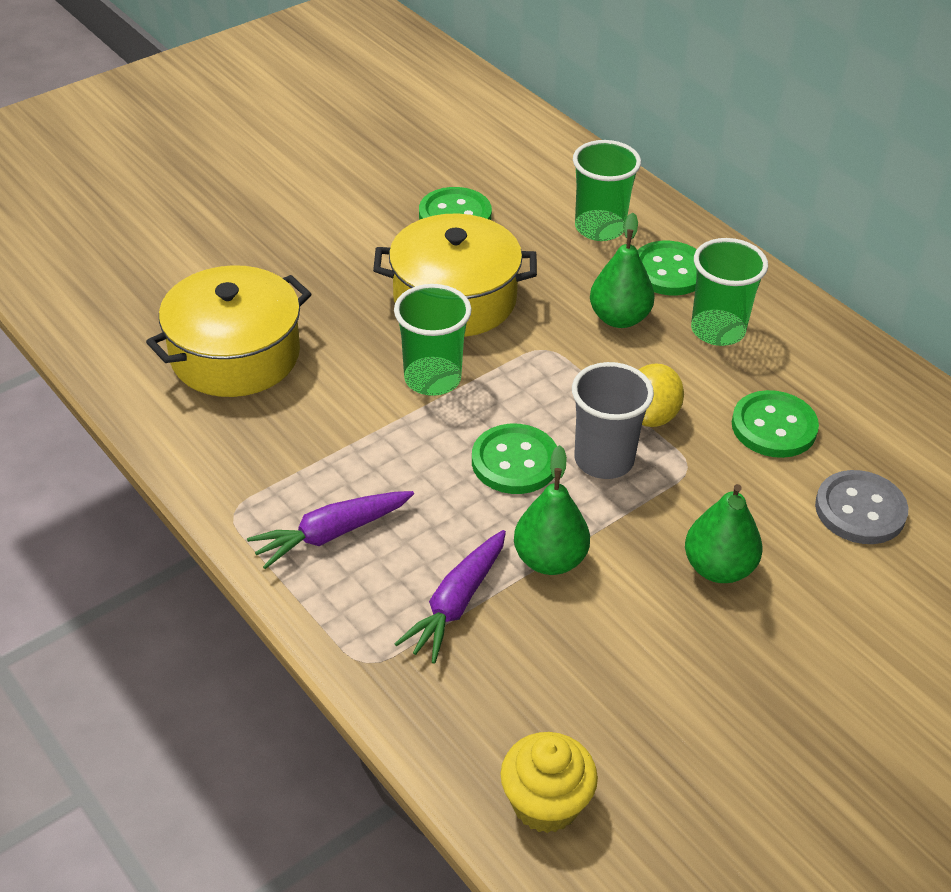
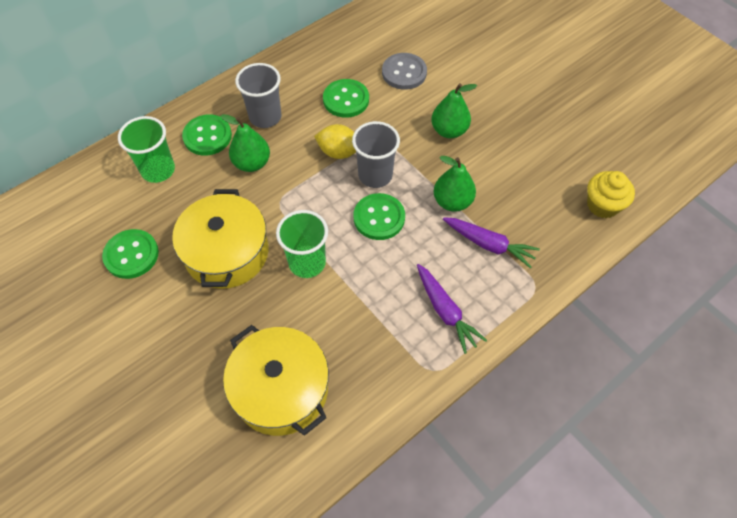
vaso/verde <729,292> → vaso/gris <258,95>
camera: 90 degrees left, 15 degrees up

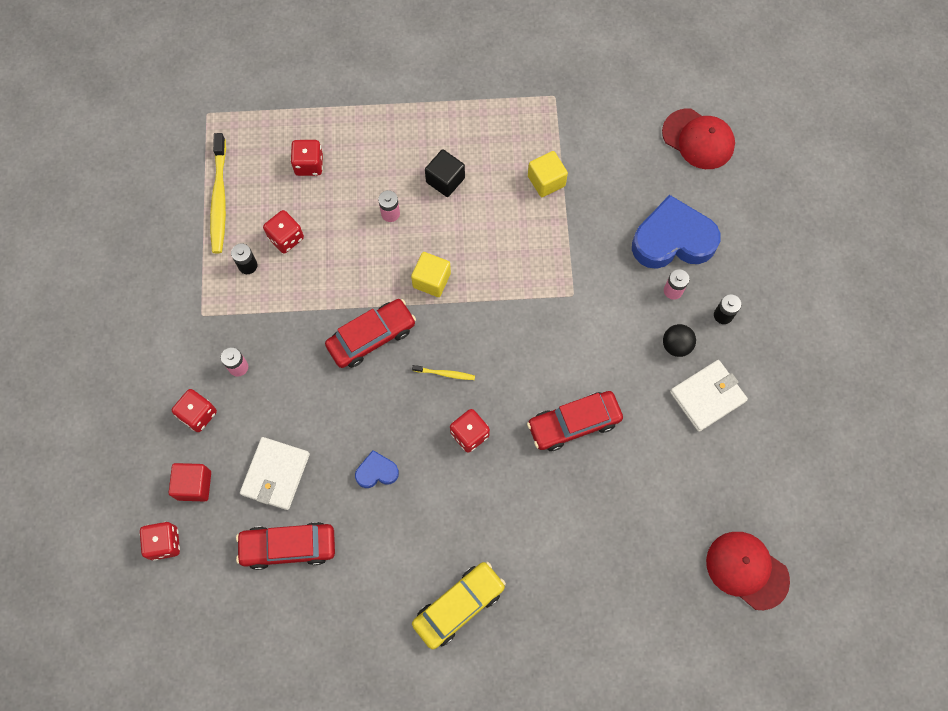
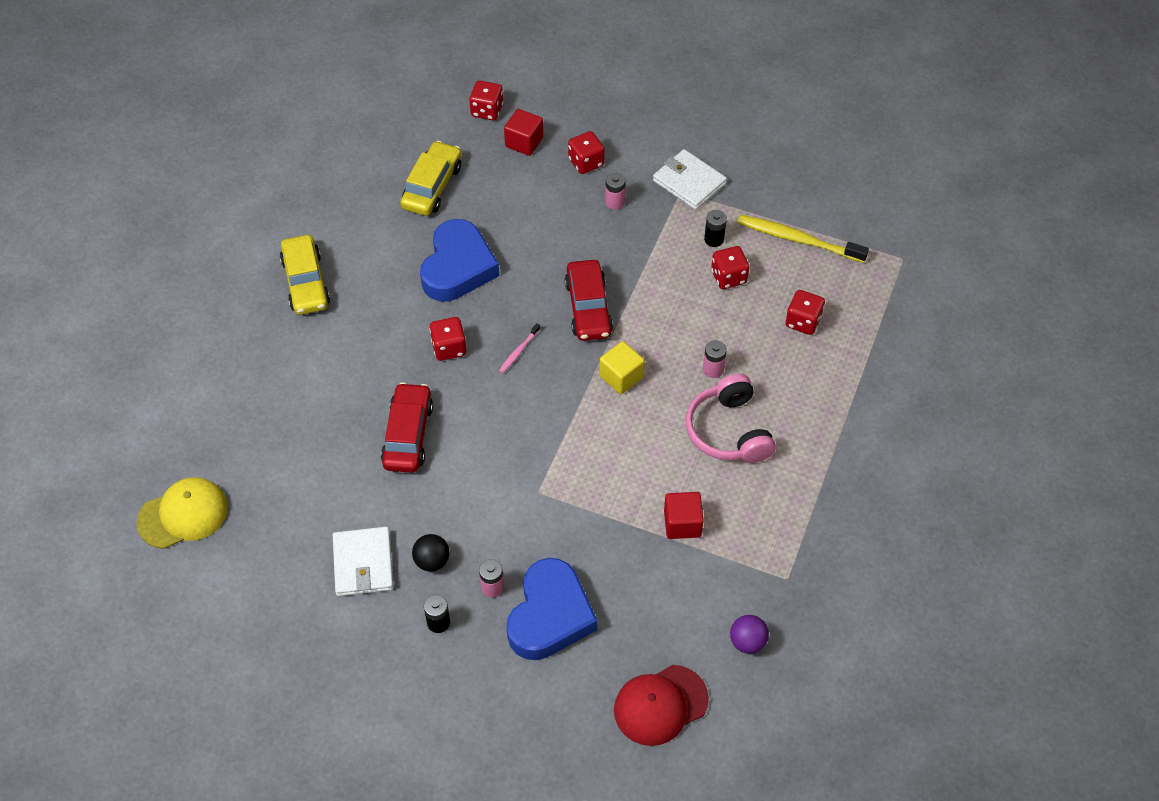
coche/rojo <285,546> → coche/amarillo <430,178>
cartera/blanco <275,473> → cartera/blanco <690,179>, shifted
corazón/azul <377,469> → corazón/azul <459,260>, x2.12
cepillo de dientes/amarillo <443,372> → cepillo de dientes/rosa <520,348>
cubo/negro <445,173> → auriculares/rosa <730,418>
cubo/amarillo <548,174> → cubo/rojo <684,515>
gorra/rojo <748,571> → gorra/amarillo <182,513>
- → pelota/morado <749,634>
camera: 115 degrees right, 15 degrees down

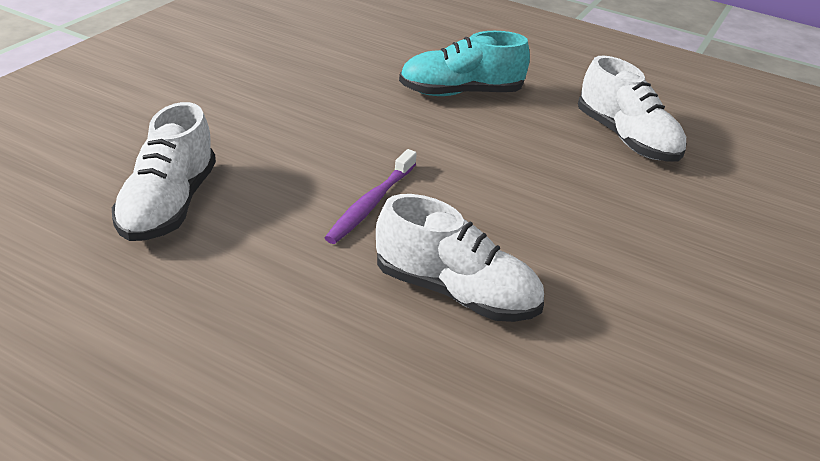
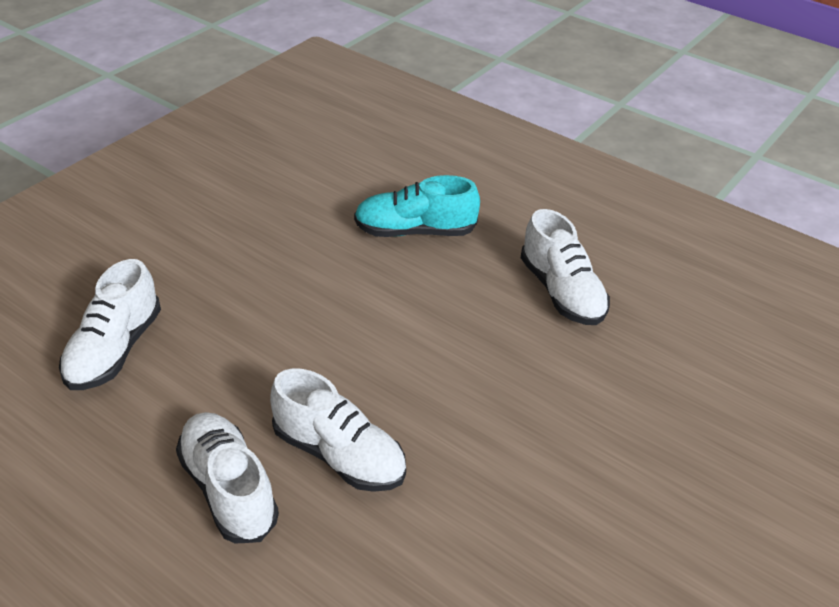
cepillo de dientes/morado <370,196> → -
- → zapato/blanco <227,477>
camera: 10 degrees right, 5 degrees up

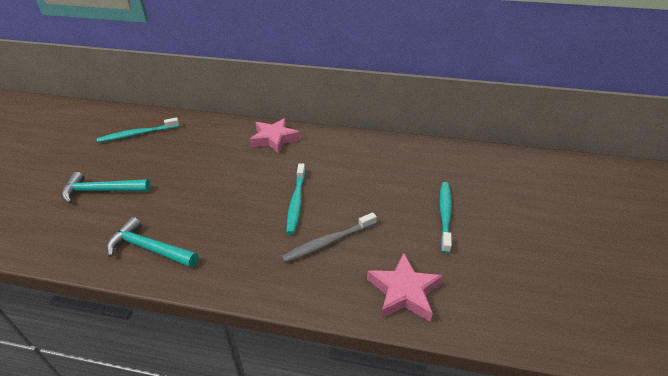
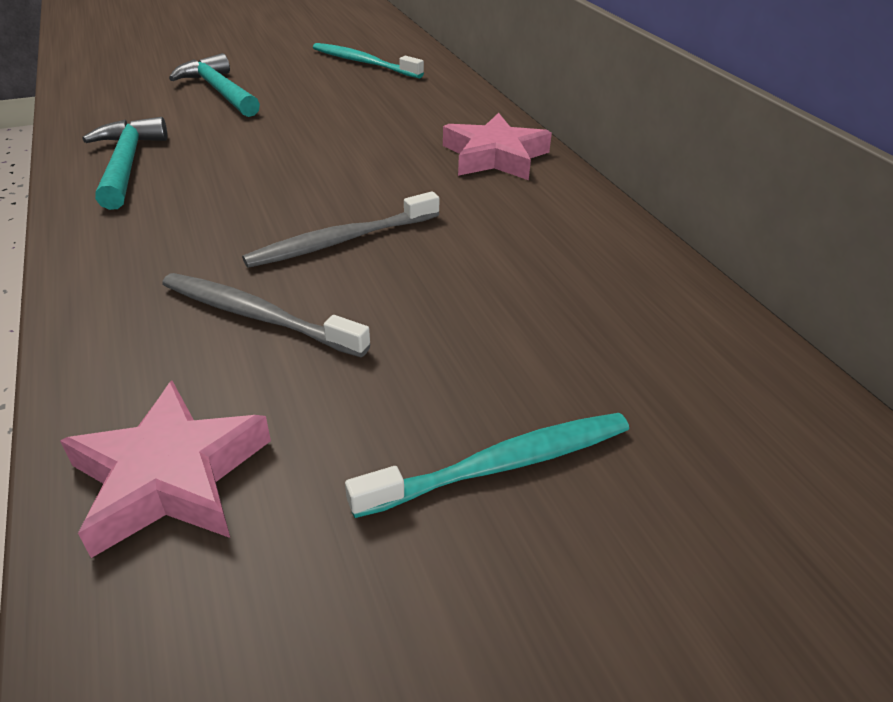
cepillo de dientes/turquesa <296,198> → cepillo de dientes/gris <341,229>
camera: 55 degrees right, 0 degrees up

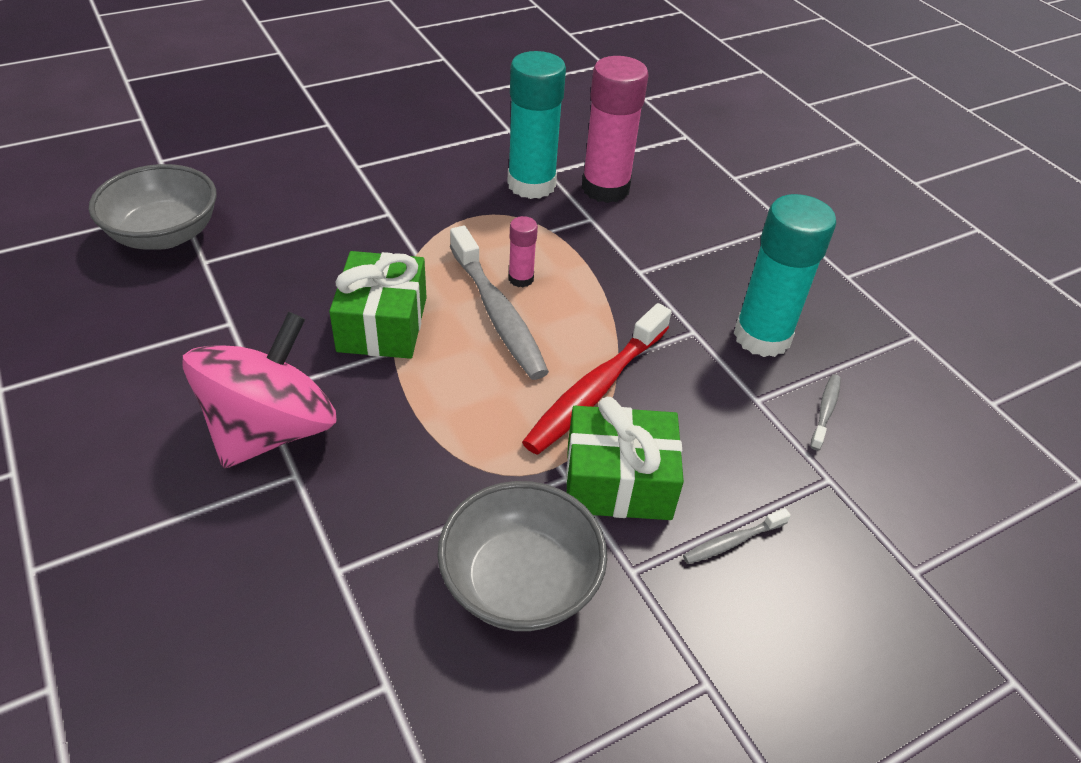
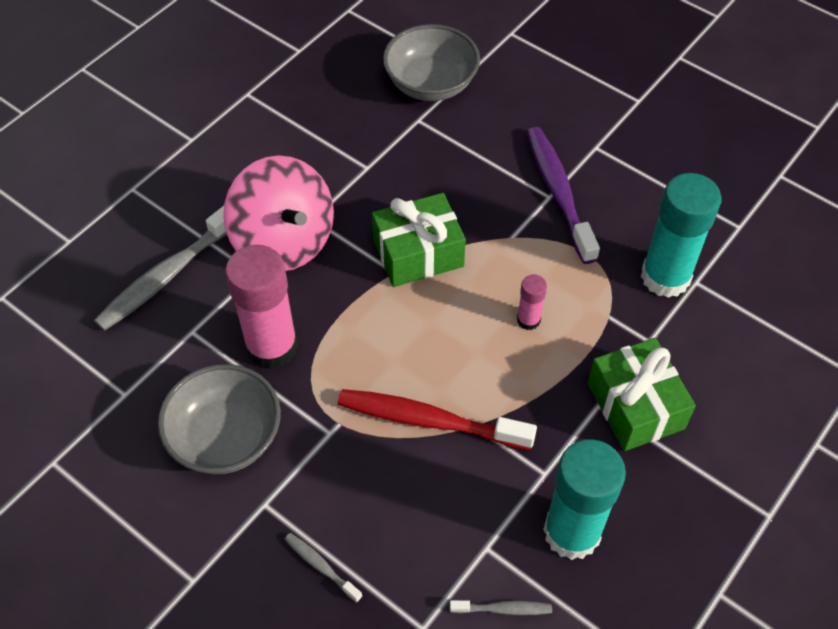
peonza/rosa <259,390> → peonza/rosa <278,213>, 45 degrees clockwise
cepillo de dientes/gris <499,303> → cepillo de dientes/gris <160,268>, shifted
regalo/verde <625,458> → regalo/verde <642,394>, shifted
barra de pegamento/rosa <615,129> → barra de pegamento/rosa <261,307>, shifted
- → cepillo de dientes/morado <563,195>
camera: 70 degrees right, 10 degrees up

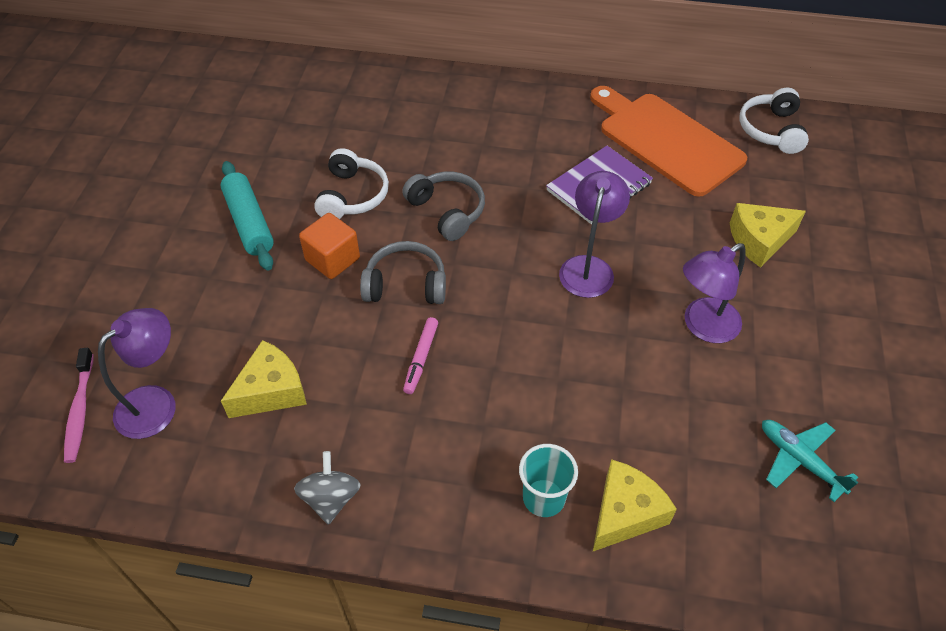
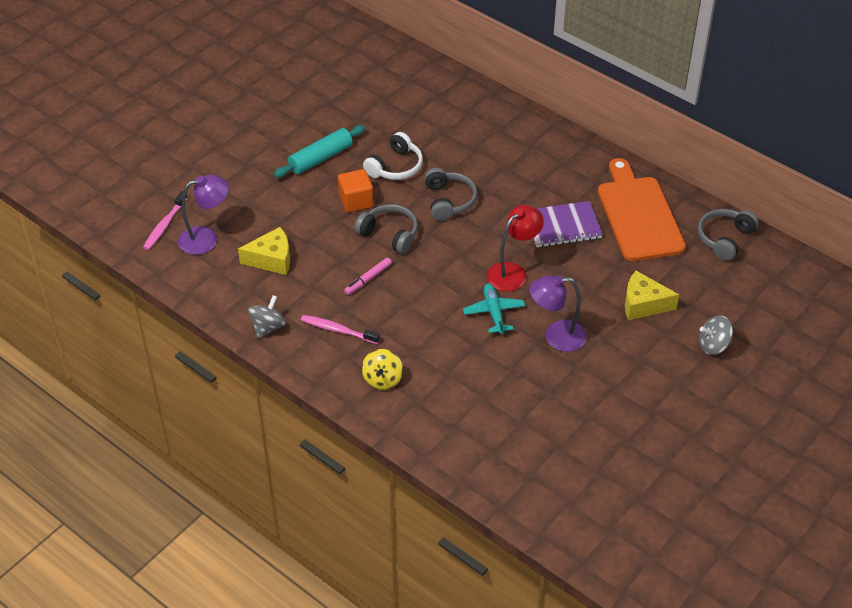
rodillo/turquesa <247,216> → rodillo/turquesa <319,151>, 45 degrees clockwise
vaso/turquesa <548,480> → peonza/amarillo <382,369>
lámpara/morado <594,234> → lámpara/rojo <515,248>
queso/amarillo <635,505> → -
auriculares/blanco <774,121> → auriculares/gris <728,235>
avión/turquesa <810,461> → avión/turquesa <494,308>, shifted
- → cepillo de dientes/rosa <340,329>
- → peonza/gris <716,335>
camera: 30 degrees right, 5 degrees down

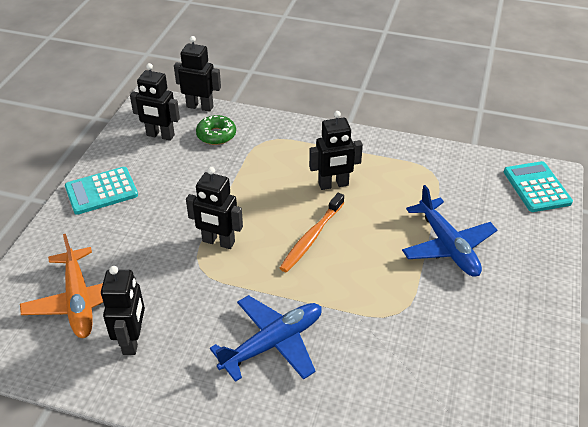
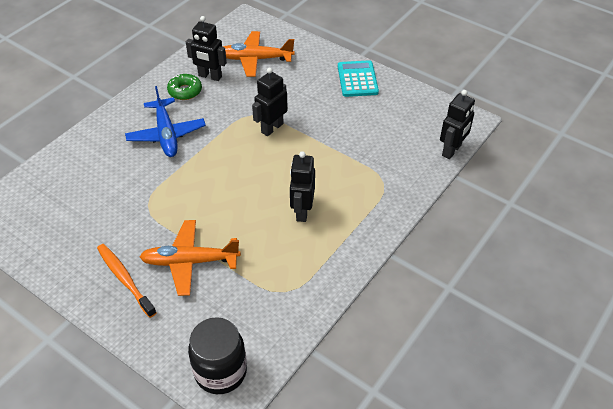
robot/negro <155,102> → -
rosquilla/verde <216,130> → rosquilla/verde <184,87>, shifted
cepillo de dientes/naranja <312,233> → cepillo de dientes/naranja <127,281>, shifted
avión/azul <449,231> → avión/naranja <190,258>
calculadora/turquesa <538,186> → tarro/negro <217,355>
camera: 110 degrees right, 5 degrees up

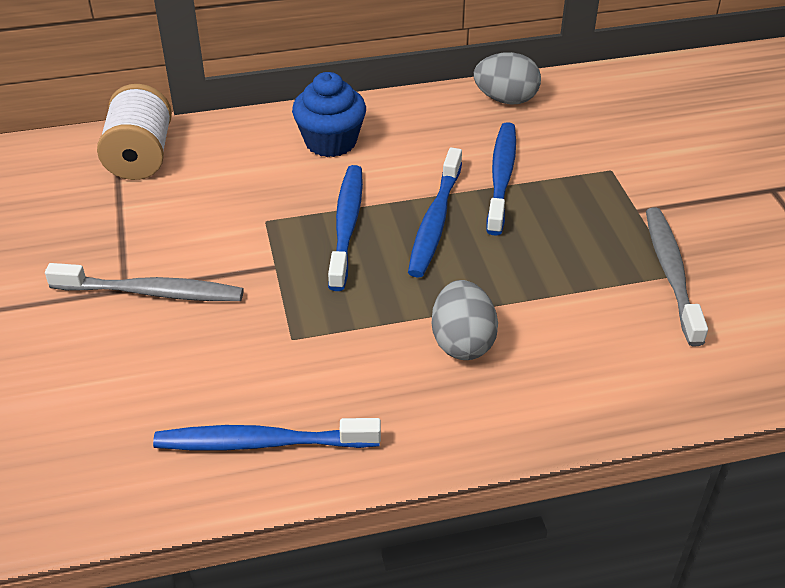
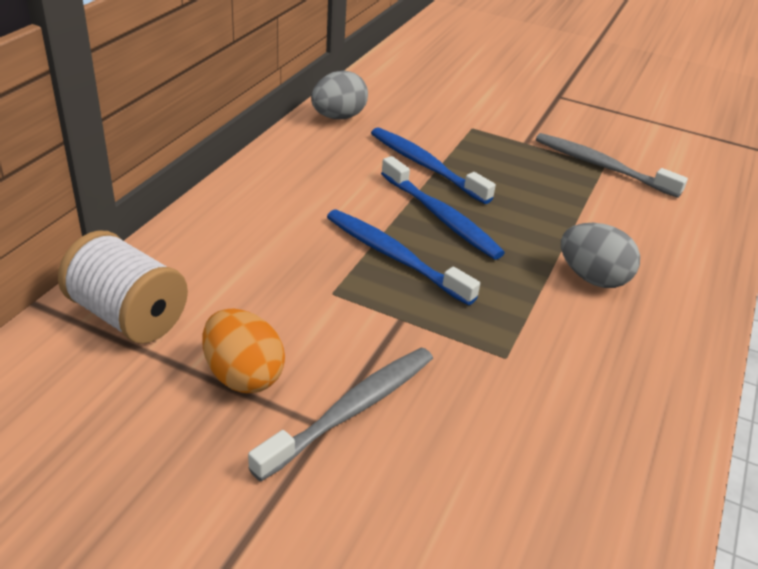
cepillo de dientes/azul <267,434> → -
magdalena/azul <329,114> → -
- → huevo/naranja <244,350>
camera: 55 degrees left, 5 degrees down

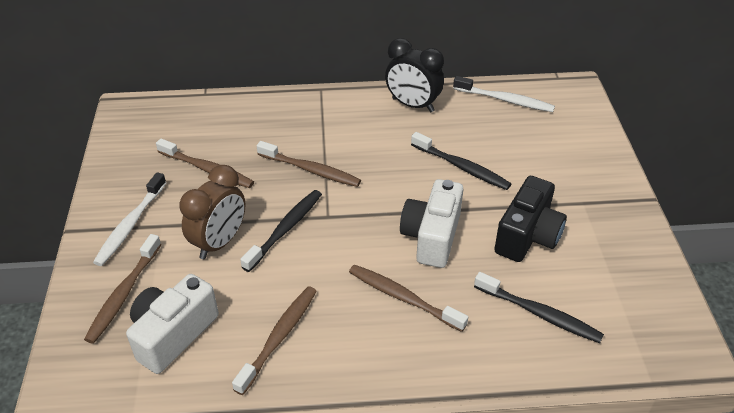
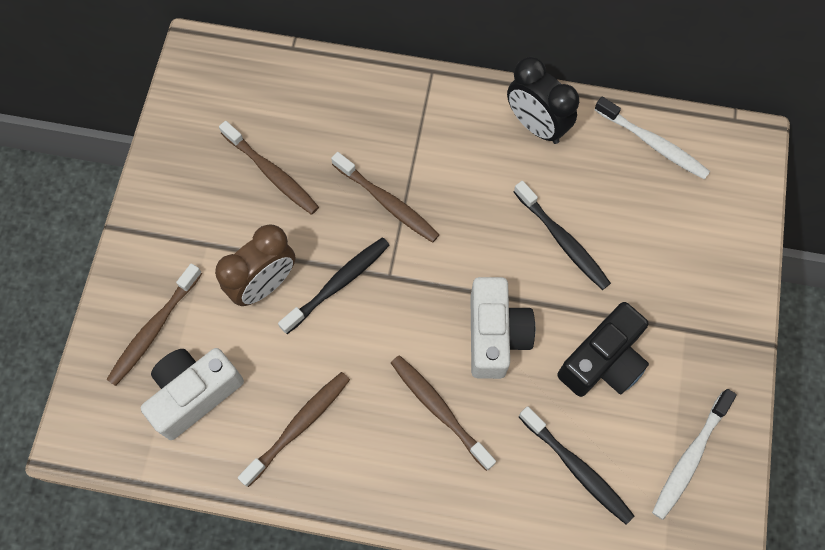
cepillo de dientes/blanco <129,219> → cepillo de dientes/blanco <694,454>, shifted
cámara/blanco <431,223> → cámara/blanco <502,328>, 150 degrees clockwise
camera: 15 degrees right, 25 degrees up

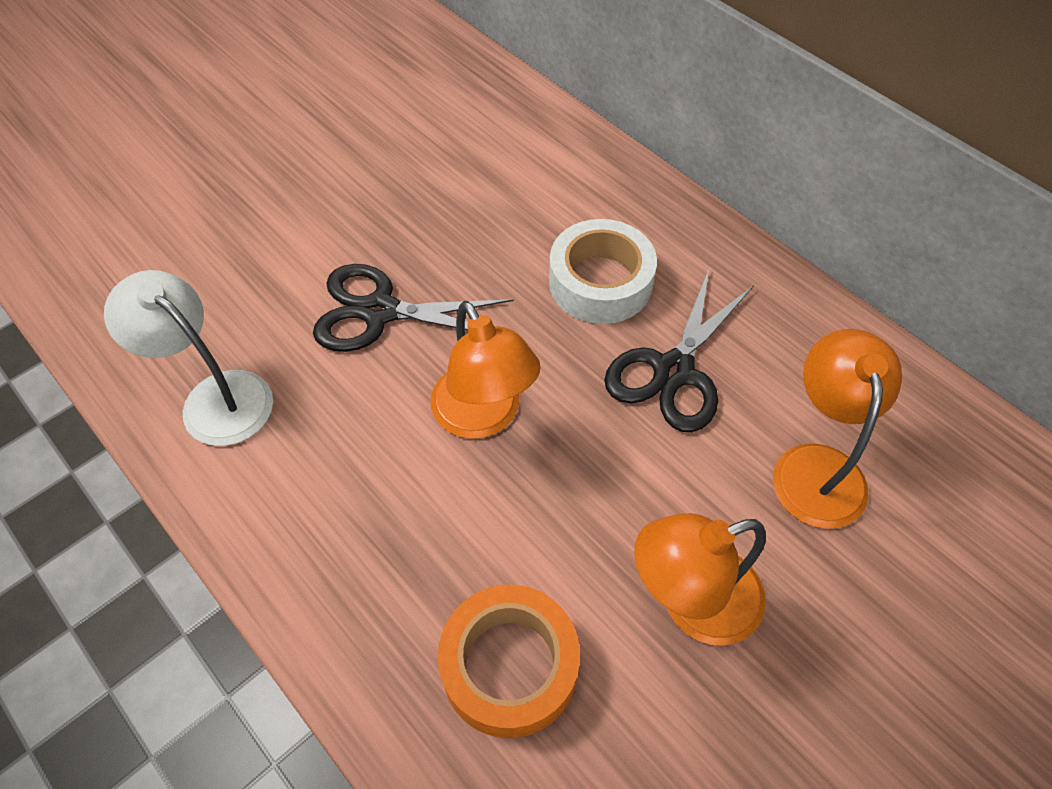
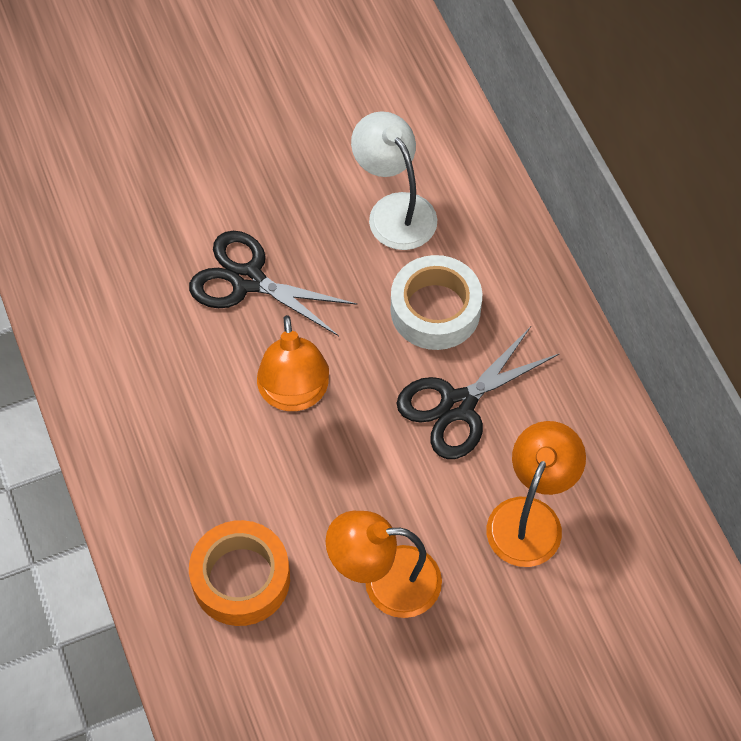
lámpara/blanco <188,358> → lámpara/blanco <394,180>, shifted
camera: 20 degrees right, 5 degrees up

